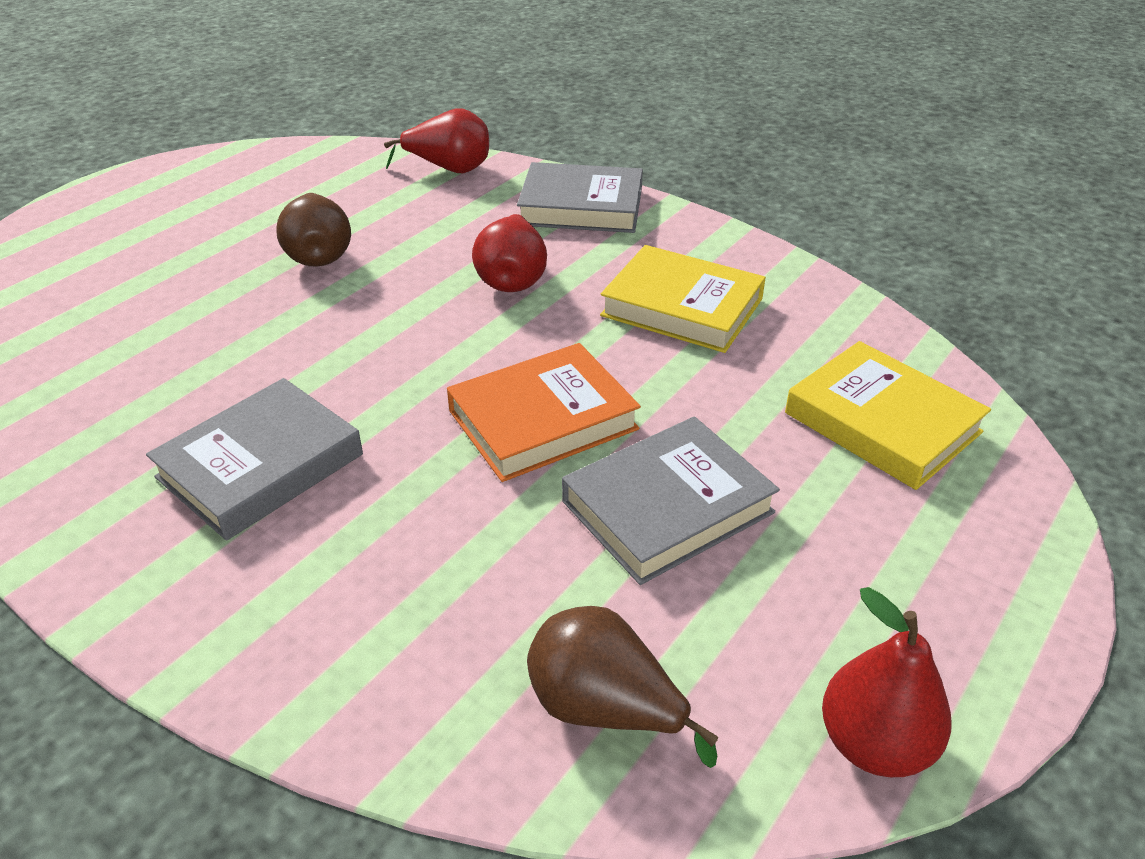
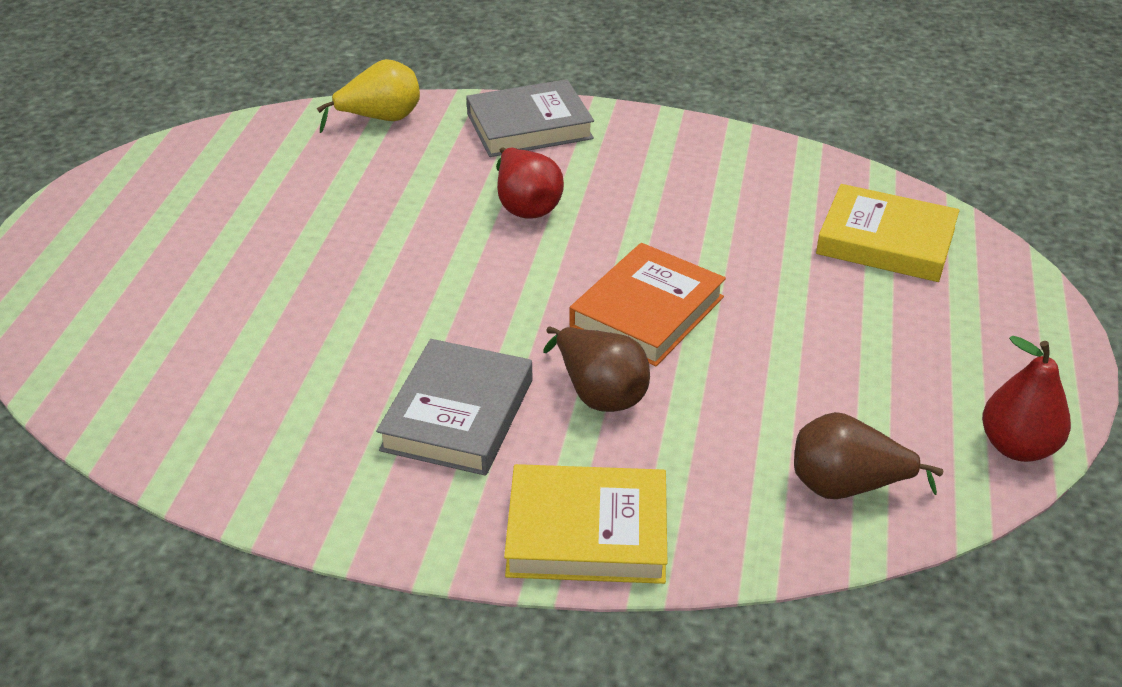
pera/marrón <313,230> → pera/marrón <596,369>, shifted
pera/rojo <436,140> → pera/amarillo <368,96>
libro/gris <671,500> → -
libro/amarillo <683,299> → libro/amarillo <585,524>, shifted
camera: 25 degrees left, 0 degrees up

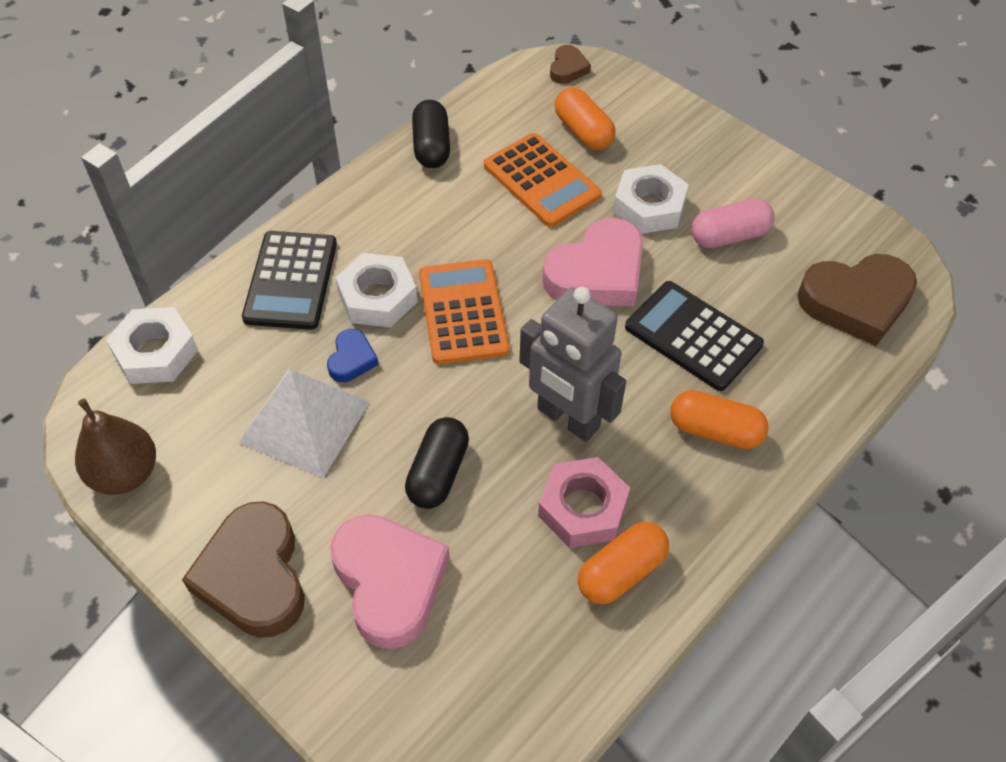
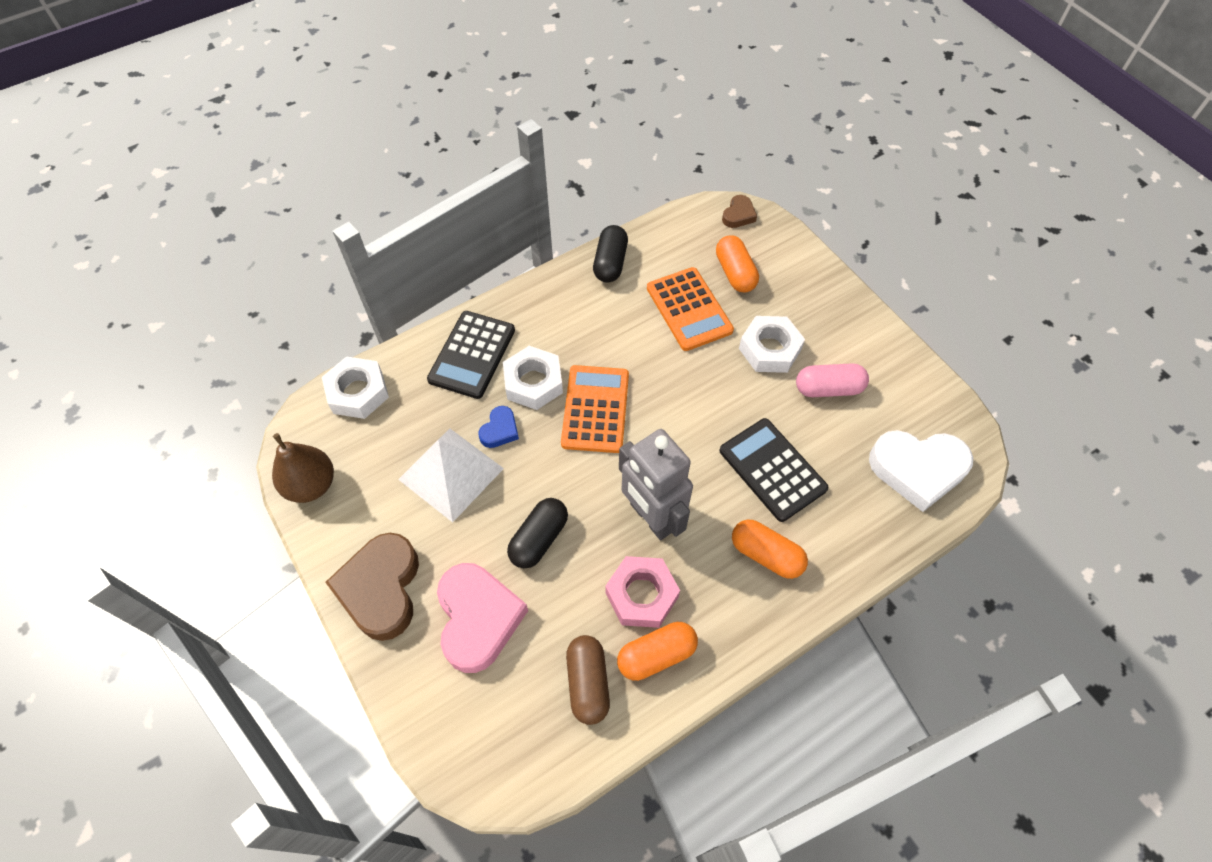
corazón/rosa <592,262> → -
corazón/marrón <857,300> → corazón/blanco <921,471>
- → cápsula/marrón <588,680>
camera: 15 degrees right, 5 degrees up

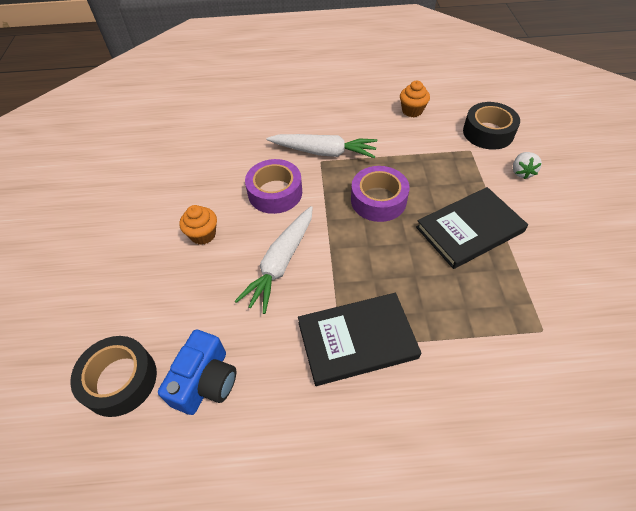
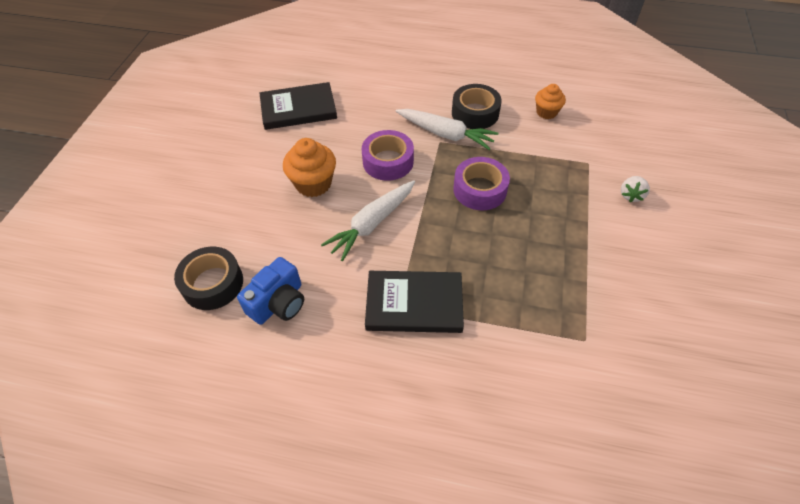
magdalena/naranja <198,225> → magdalena/naranja <309,167>, x1.56
libro/negro <472,228> → libro/negro <298,106>, shifted
cinta adhesiva/negro <491,126> → cinta adhesiva/negro <477,106>, shifted
camera: 15 degrees right, 0 degrees up

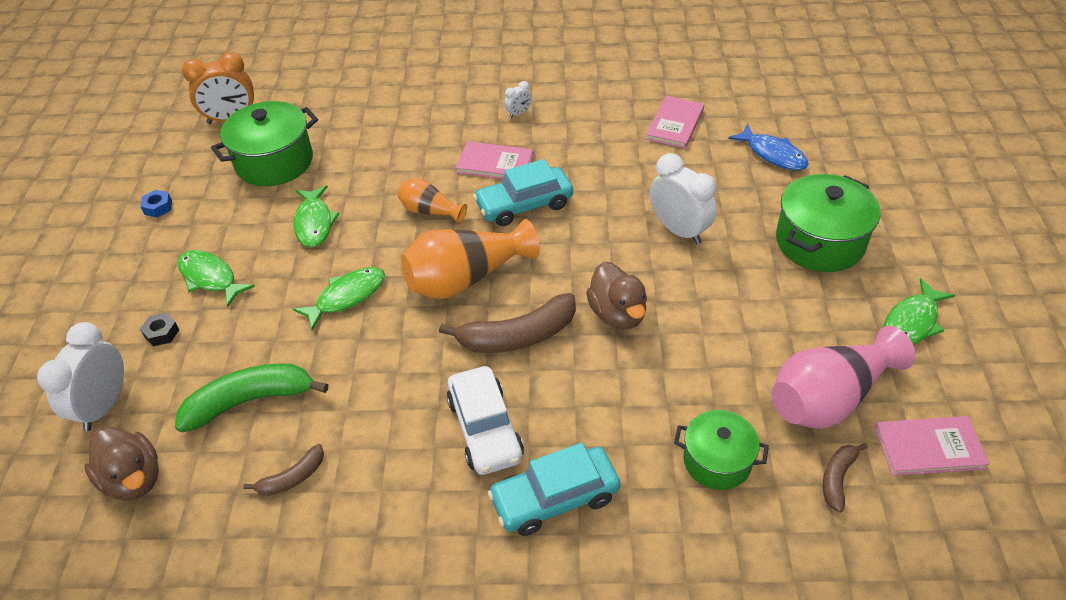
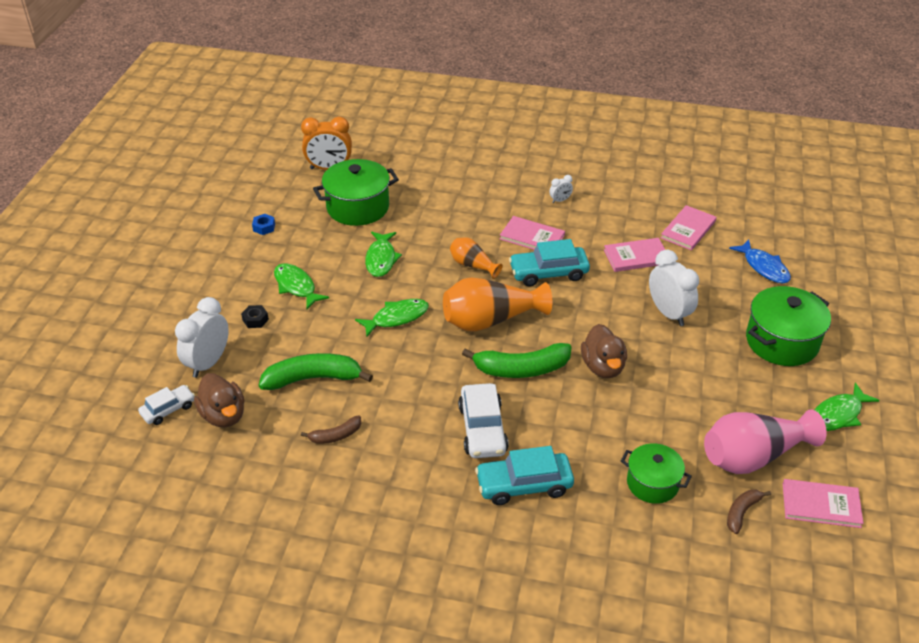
plátano/marrón <507,323> → plátano/verde <517,360>
- → coche/blanco <166,405>
- → libro/rosa <634,255>
camera: 10 degrees right, 5 degrees down

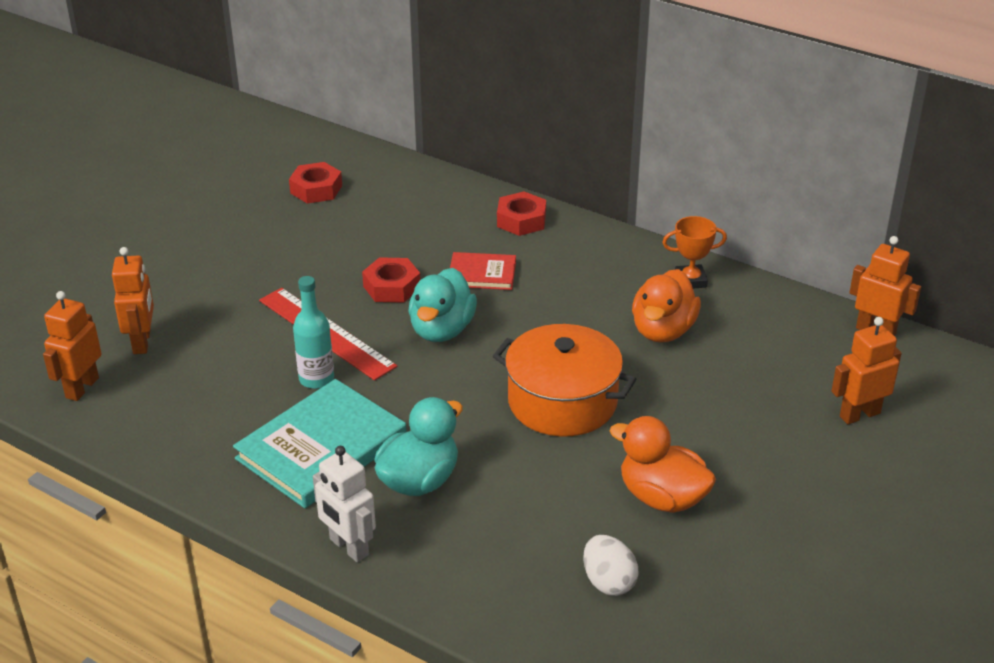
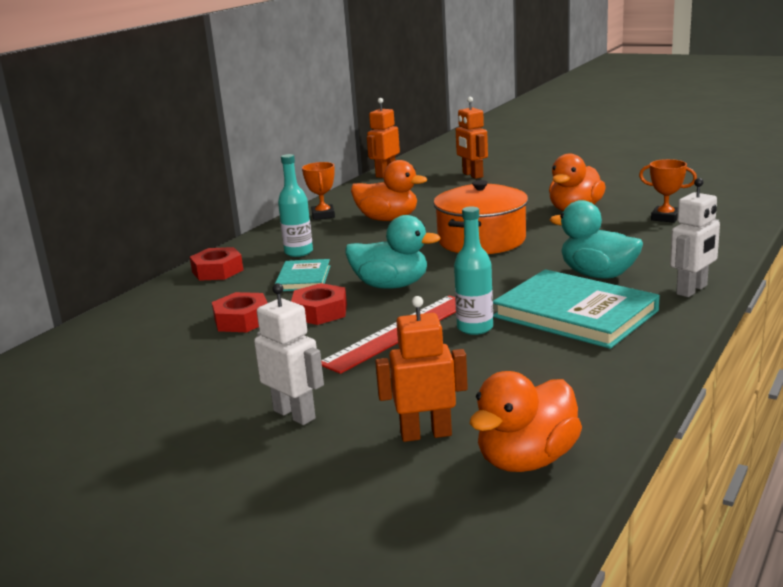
robot/naranja <72,346> → pato/naranja <526,421>
tuerca/rojo <315,183> → tuerca/rojo <240,312>, shifted
libro/rojo <483,271> → libro/turquesa <302,275>
huevo/blanco <610,565> → trofeo/naranja <668,191>
- → robot/blanco <289,354>
- → botella/turquesa <295,205>
camera: 90 degrees left, 15 degrees down

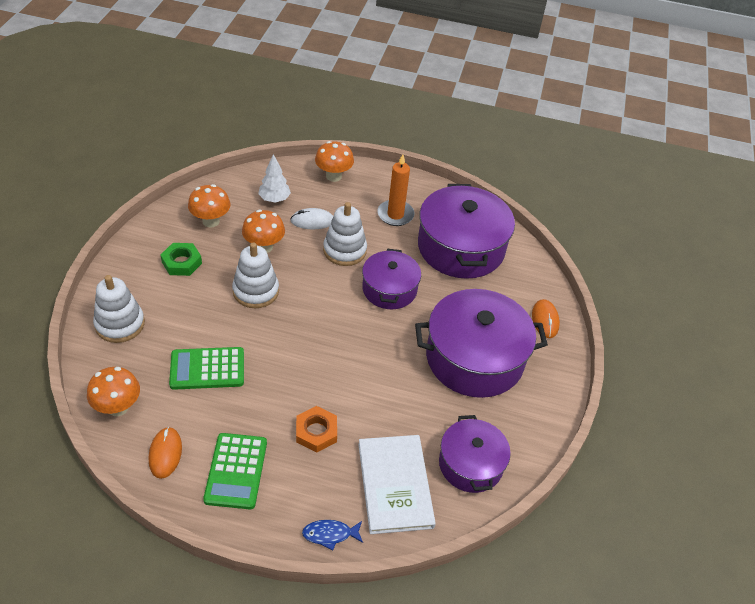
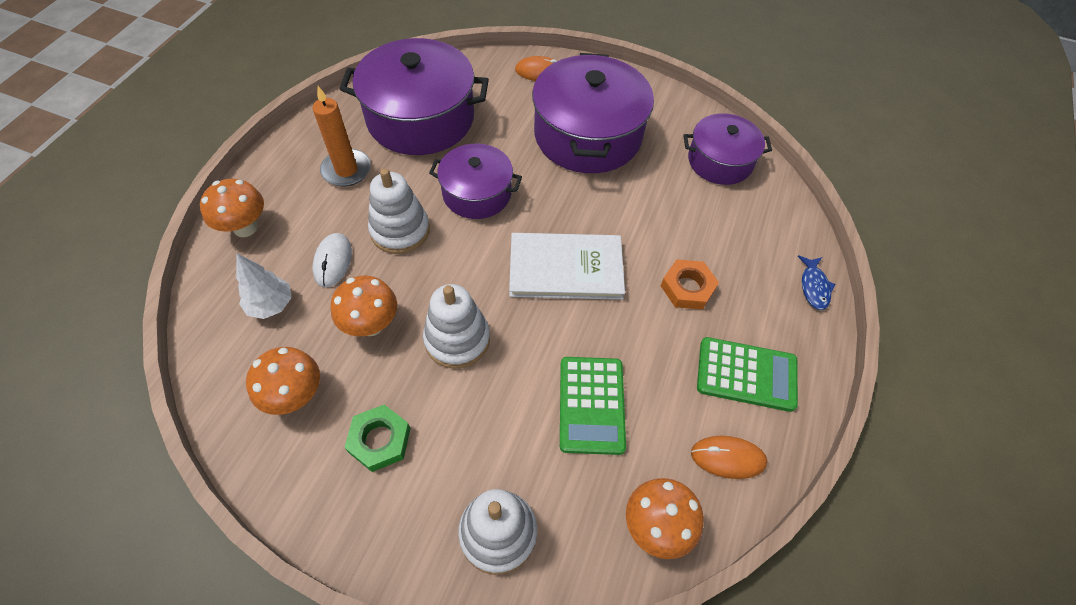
libro/blanco <397,484> → libro/blanco <567,266>, shifted
camera: 80 degrees left, 10 degrees up

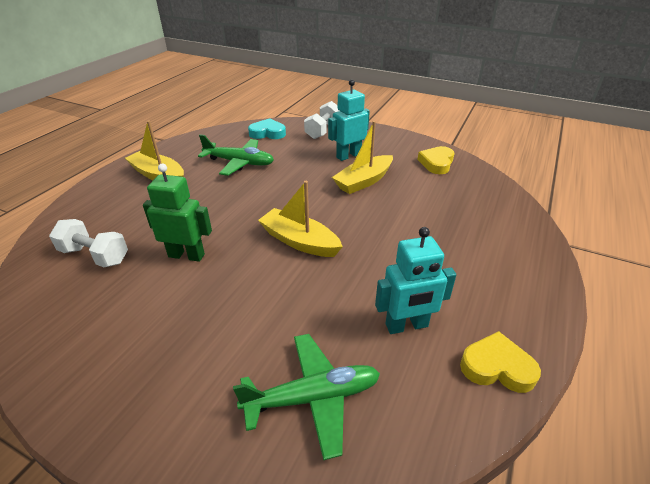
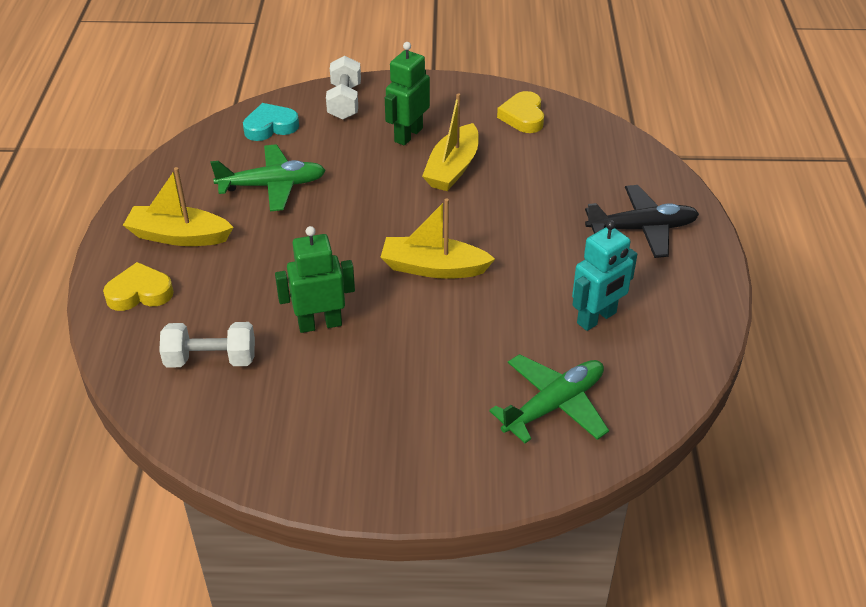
robot/turquesa <349,120> → robot/verde <407,94>
corazón/amarillo <500,362> → corazón/amarillo <138,286>, shifted
- → avión/negro <642,221>
camera: 25 degrees left, 5 degrees up

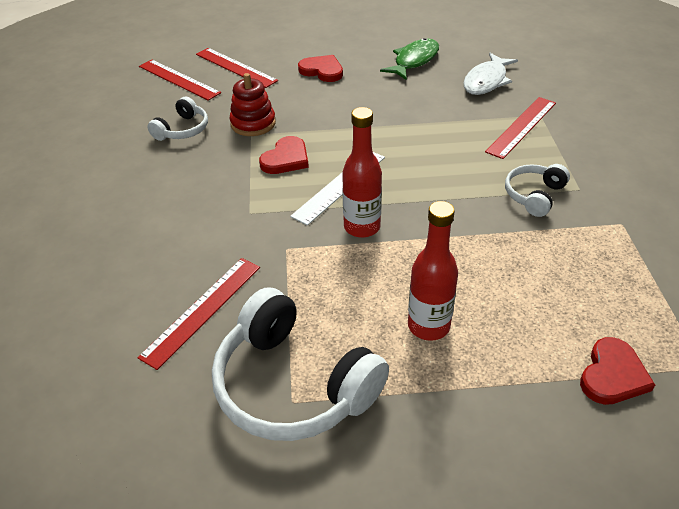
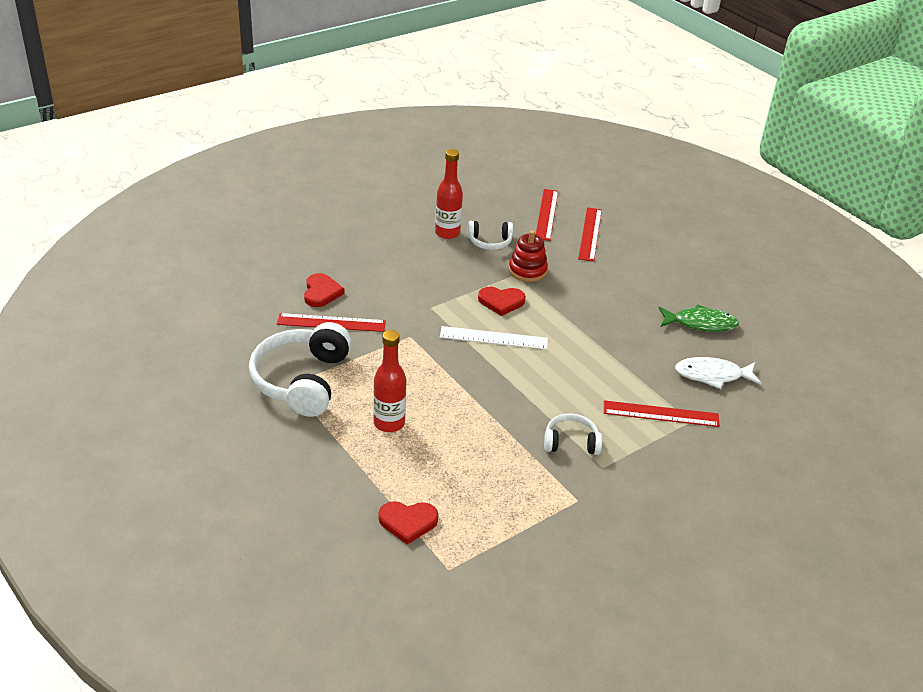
corazón/rojo <320,68> → corazón/rojo <324,290>, shifted
botella/rojo <362,172> → botella/rojo <449,194>, shifted
camera: 55 degrees right, 5 degrees down

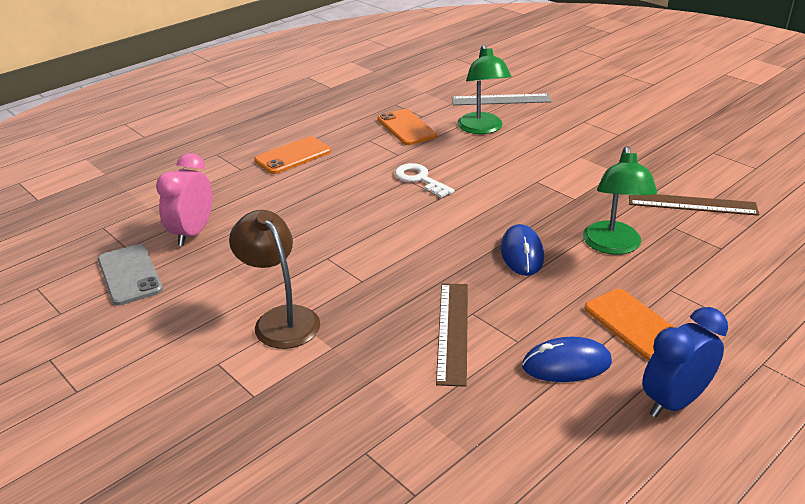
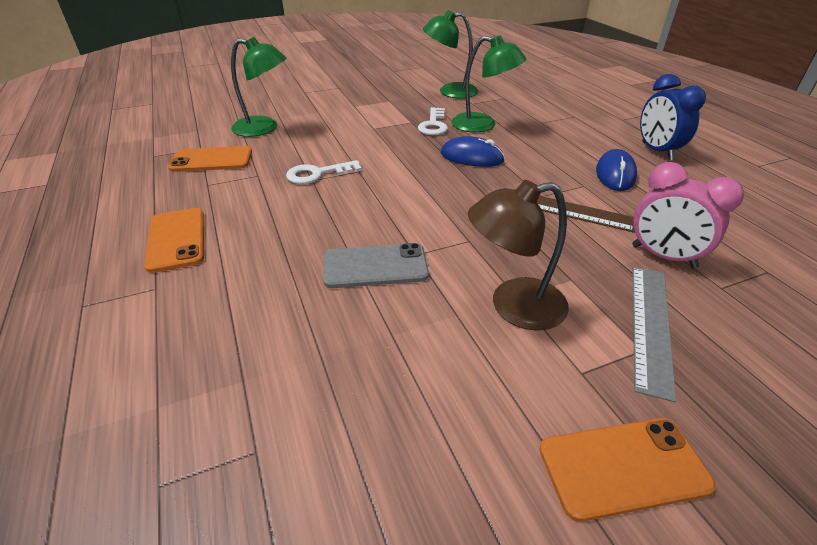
móvil/gris <130,274> → móvil/gris <376,265>, shifted
despertador/rosa <184,199> → despertador/rosa <688,215>, shifted
regla/gris <502,99> → regla/gris <654,334>, shifted
móvil/naranja <630,325> → móvil/naranja <627,470>, shifted
regla/marrón <694,205> → lámpara/verde <450,54>
- → llave/blanco <433,121>
camera: 70 degrees left, 5 degrees up

